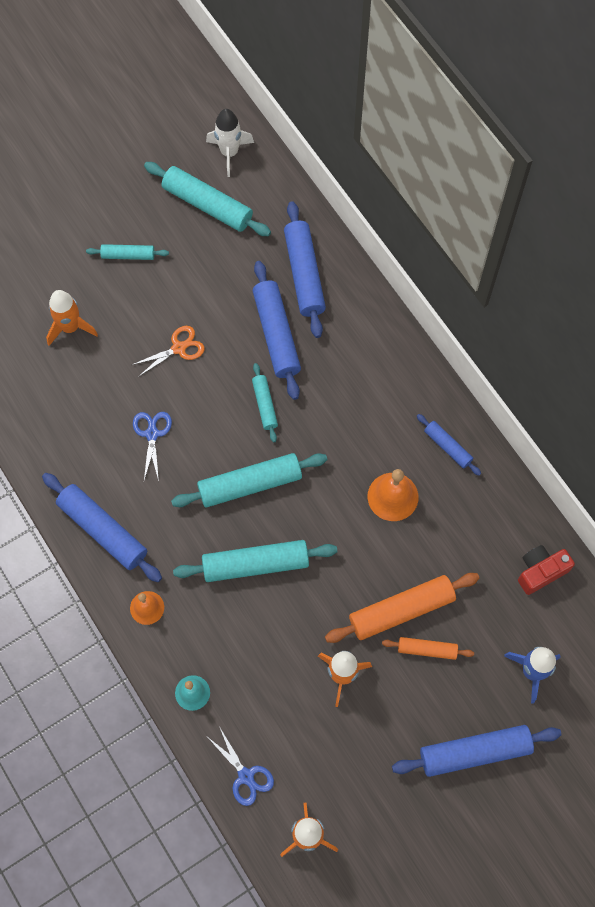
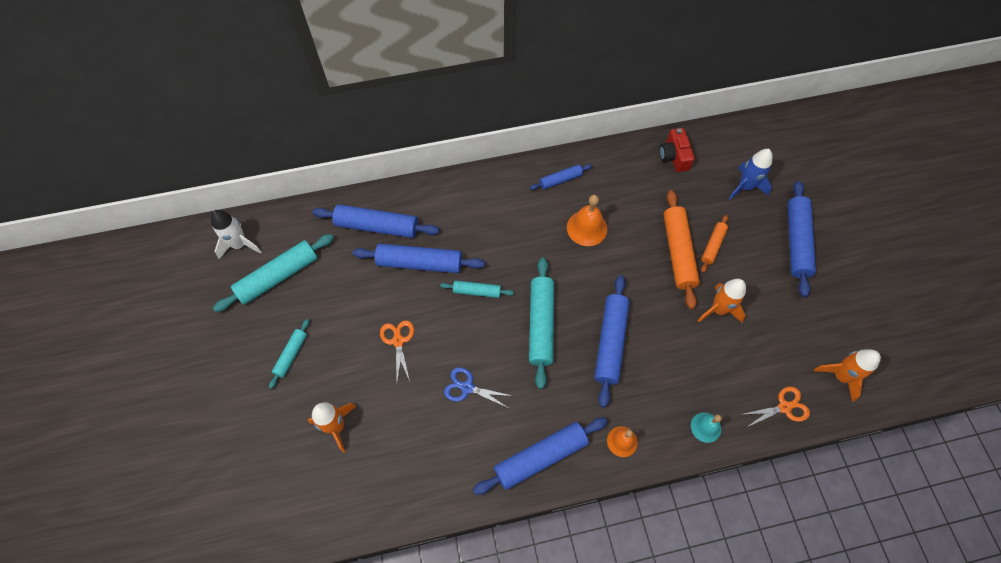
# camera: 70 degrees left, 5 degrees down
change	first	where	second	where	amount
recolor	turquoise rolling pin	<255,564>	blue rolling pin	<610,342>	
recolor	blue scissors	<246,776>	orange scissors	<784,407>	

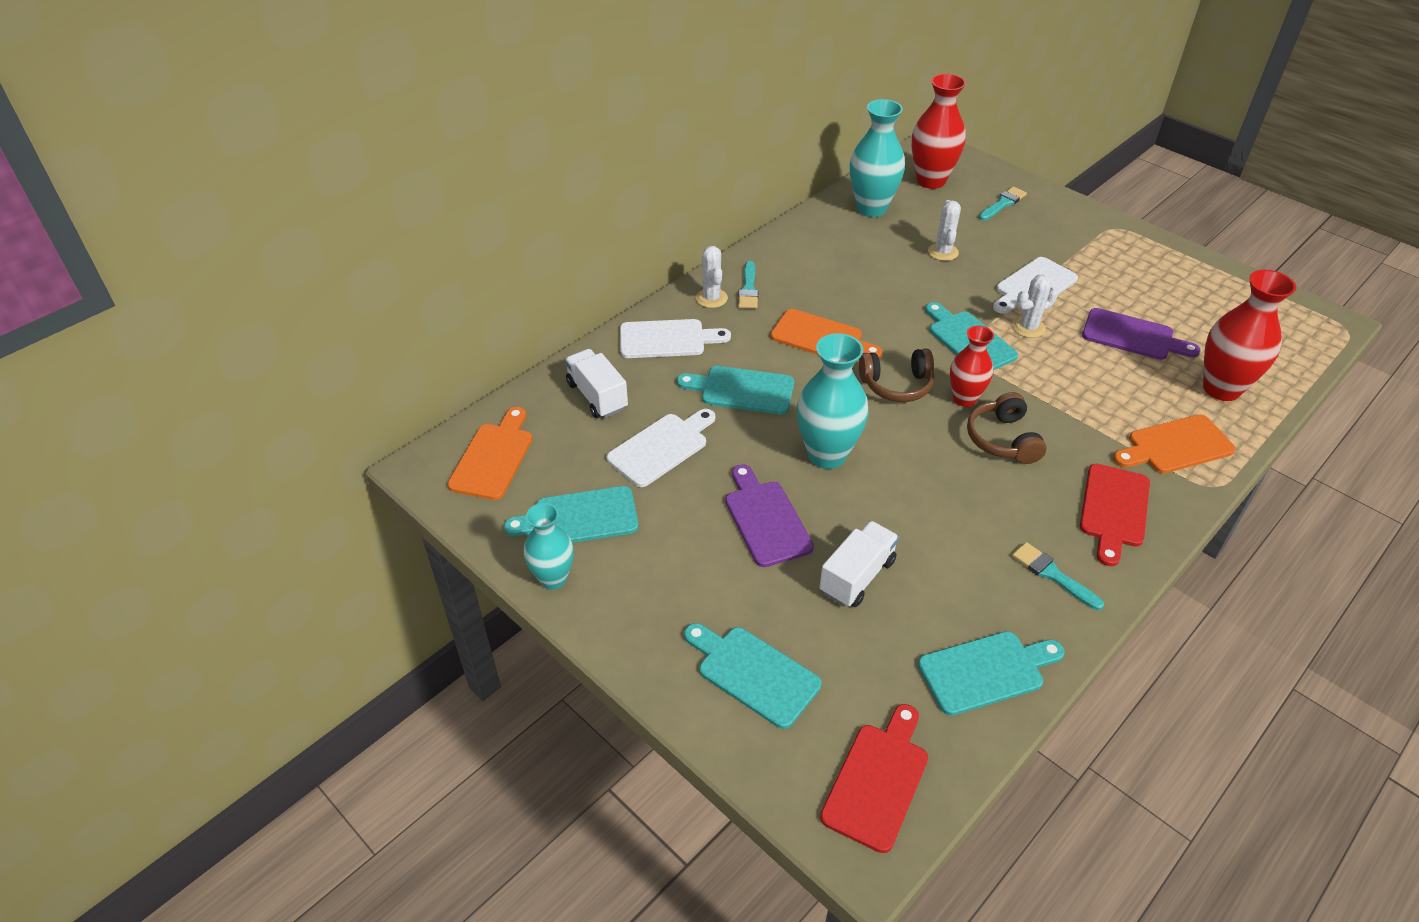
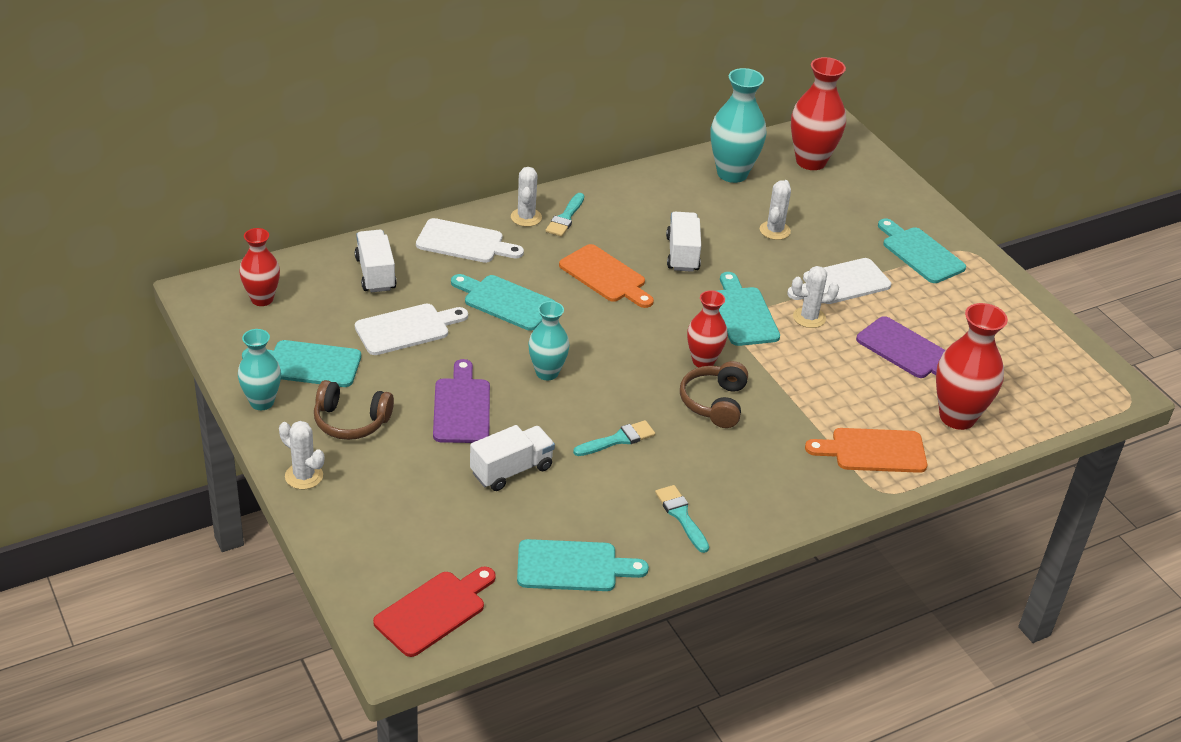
# camera: 15 degrees right, 5 degrees down
change	first	where	second	where	amount
delete	red cutting board	<1114,510>			
insert			white cactus	<304,476>	
insert			white truck	<682,254>	
move	turquoise cutting board	<753,673>		<920,253>	
move	brown headphones	<896,385>		<351,421>	
move	turquoise brush	<1003,203>		<618,439>	
replace	orange cutting board	<493,457>	red vase	<262,299>	
resize	turquoise vase	<827,455>		<547,372>	x0.63

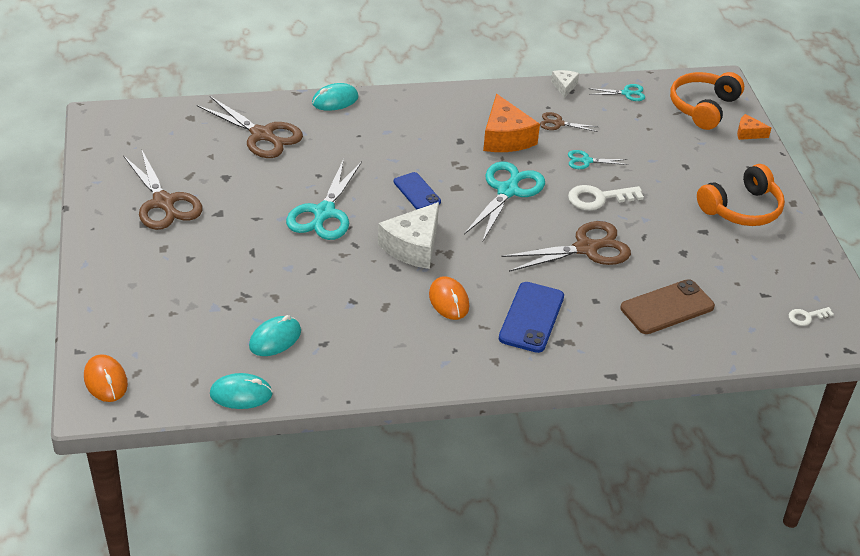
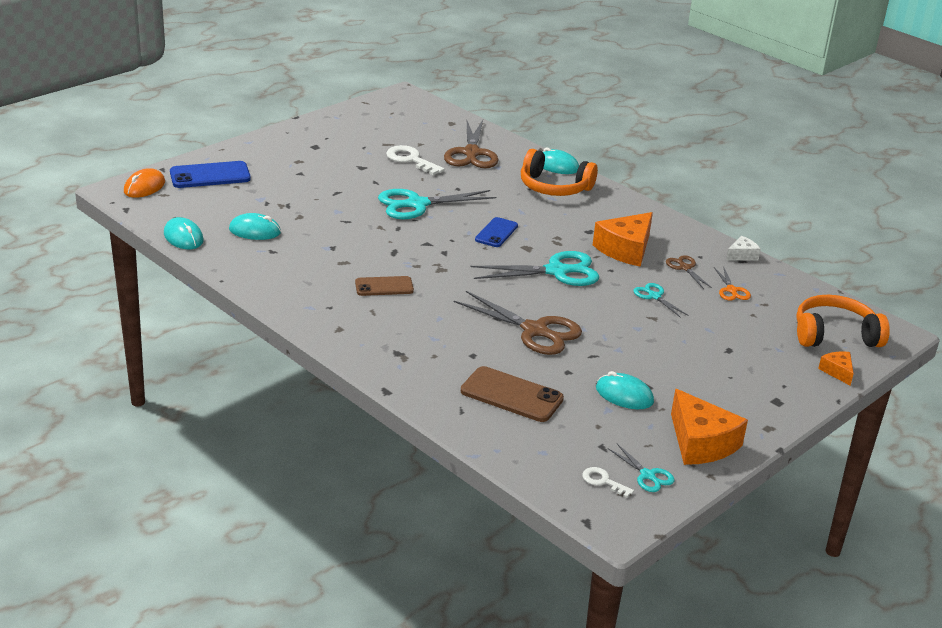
# camera: 55 degrees right, 10 degrees down
change	first	where	second	where	amount
delete	brown scissors	<163,202>			
delete	white cheese	<413,246>			
insert			turquoise mouse	<624,395>	
insert			orange cheese	<701,443>	
insert			orange scissors	<731,290>	
move	blue phone	<531,317>		<210,176>	
move	white key	<598,198>		<410,160>	
move	turquoise scissors	<626,93>		<647,475>	
move	orange headphones	<742,209>		<554,187>	
replace	orange mouse	<449,301>	brown phone	<384,287>	

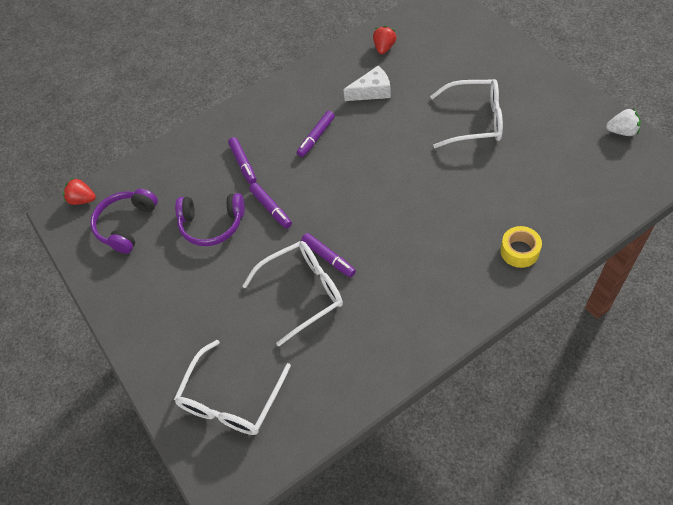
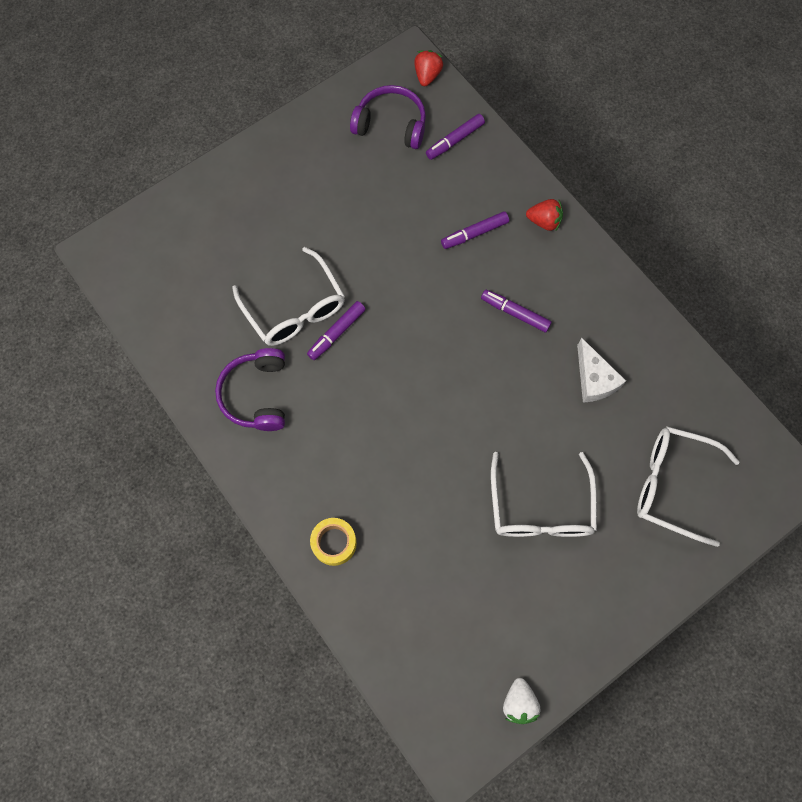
# camera: 80 degrees right, 15 degrees up
change	first	where	second	where	amount
move	white glasses	<231,399>		<672,485>	
move	purple headphones	<212,224>		<257,394>	
move	purple marker	<271,208>		<455,140>	
move	red strawberry	<384,48>		<544,221>	

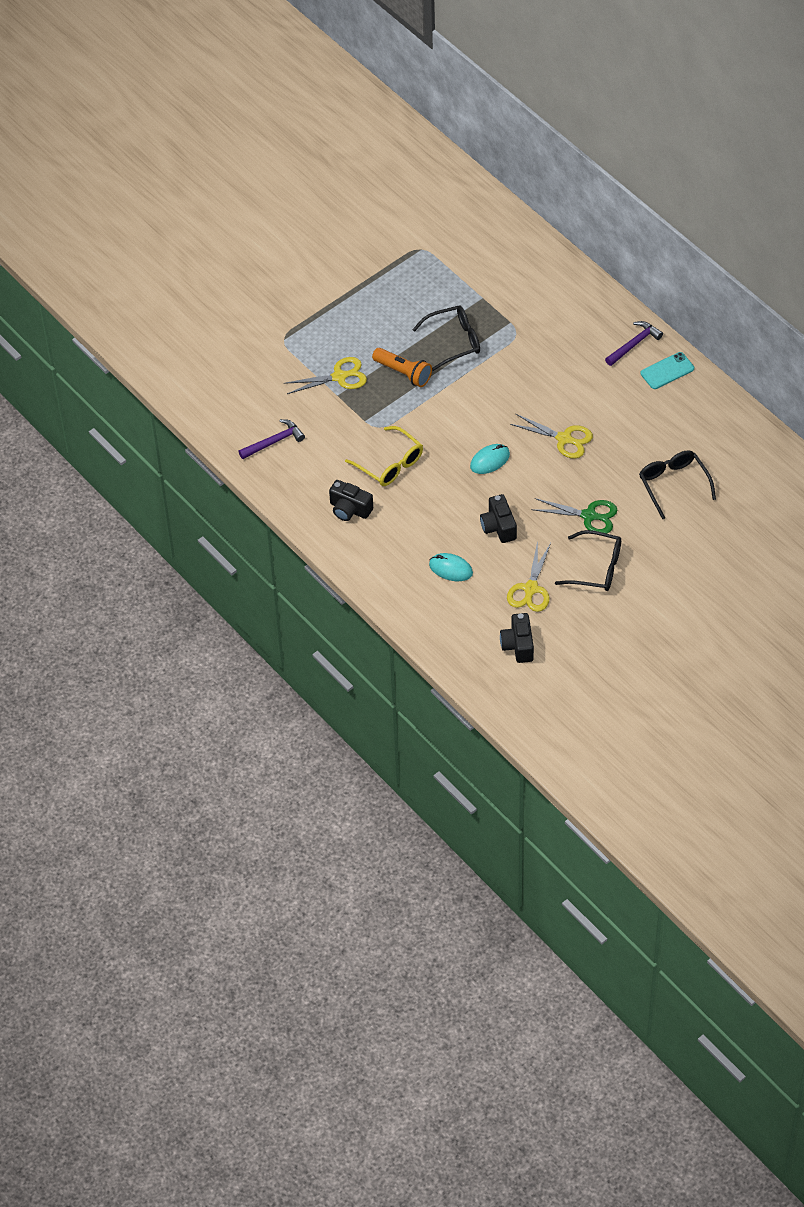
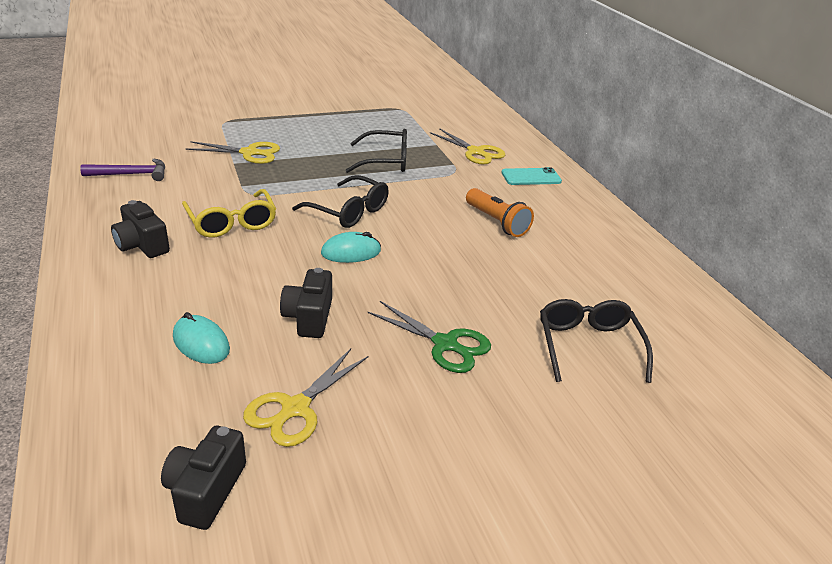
# camera: 15 degrees right, 20 degrees down
change	first	where	second	where	amount
delete	purple hammer	<634,344>			
move	orange flashlight	<403,373>		<497,222>	
move	yellow scissors	<564,439>		<476,152>	
move	black glasses	<596,568>		<348,211>	
move	turquoise phone	<667,371>		<531,177>	

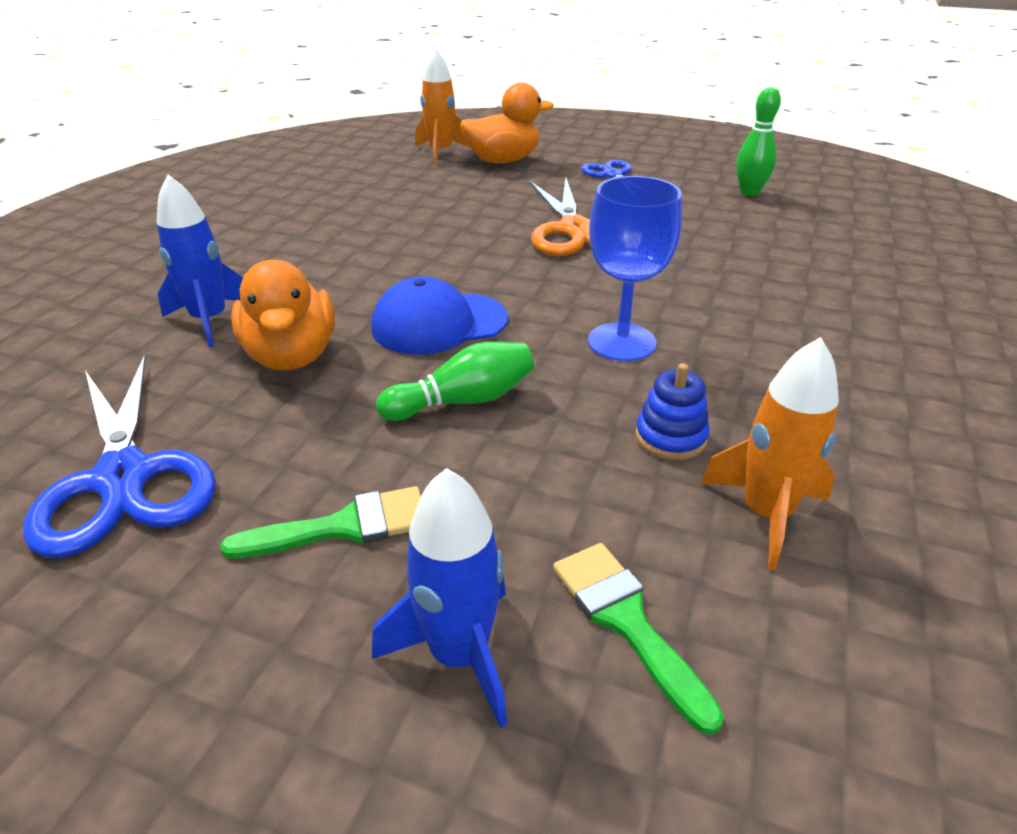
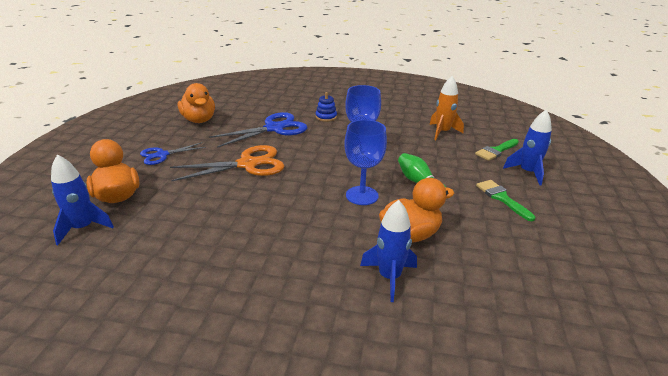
# camera: 100 degrees left, 5 degrees down
change	first	where	second	where	amount
move	blue scissors	<124,478>		<274,128>	
move	blue stacking toy	<670,437>		<326,117>	
replace	blue cap	<439,323>	blue goblet	<362,195>	
replace	green bowling pin	<749,192>	orange duck	<199,120>	
recolor	orange rocket	<441,153>	blue rocket	<83,228>	

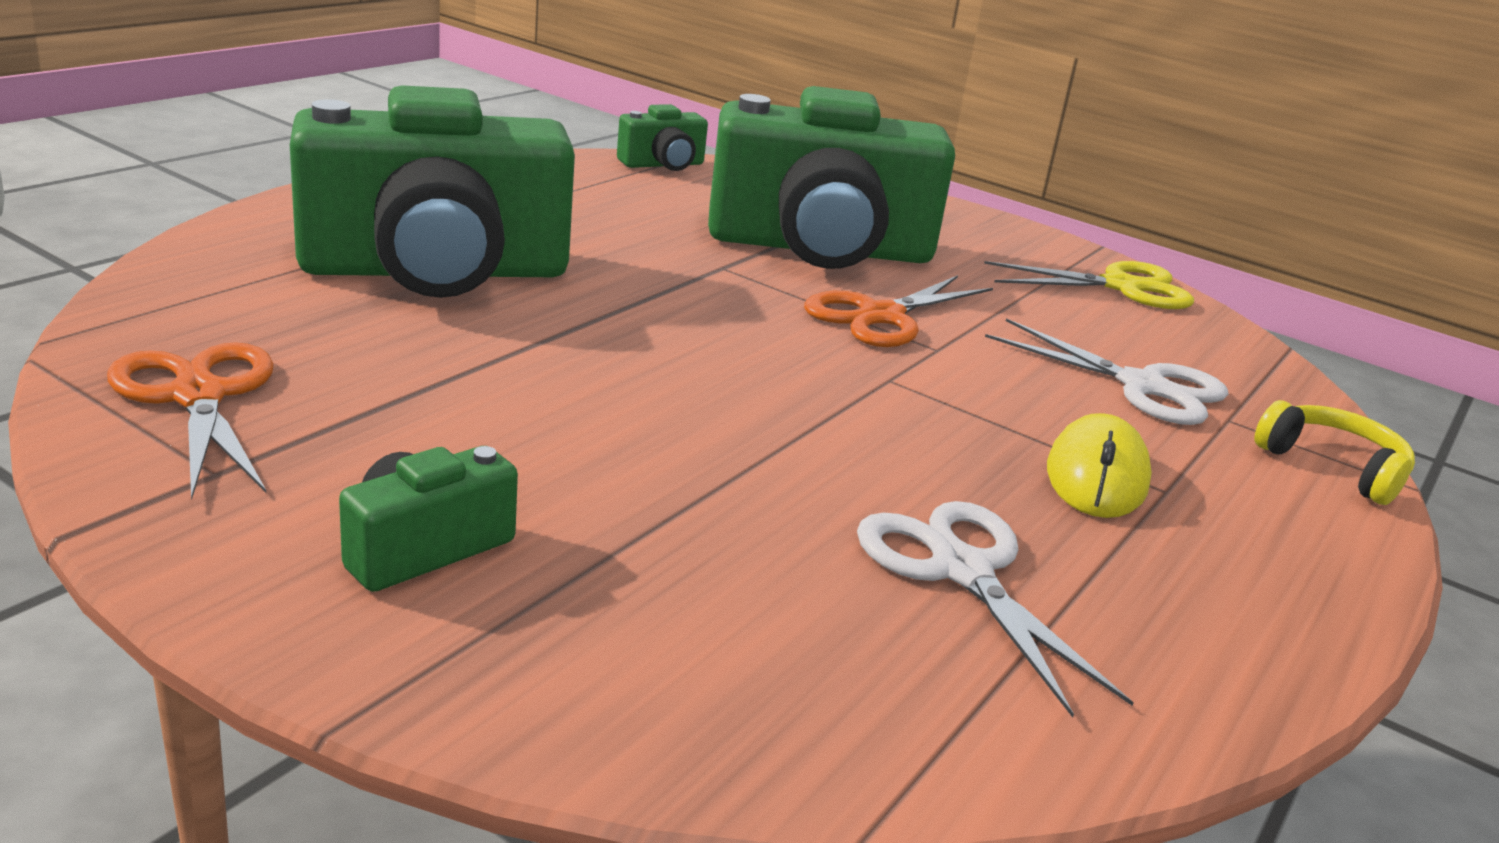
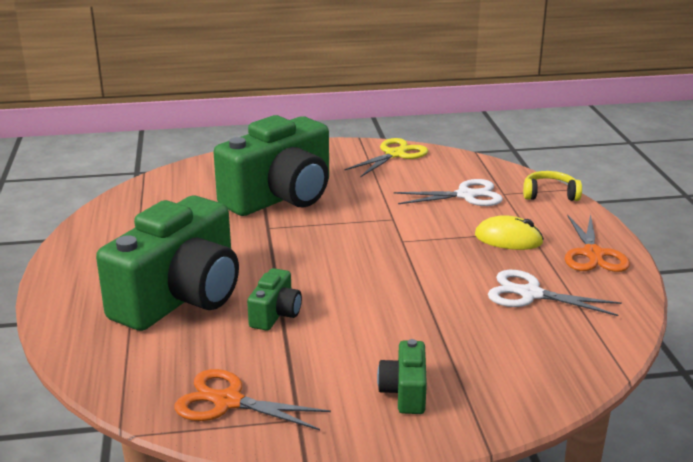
# camera: 40 degrees left, 0 degrees up
change	first	where	second	where	amount
move	green camera	<663,165>		<275,314>	
move	orange scissors	<881,316>		<593,254>	
rotate	yellow mouse	<1096,477>		<508,239>	45 degrees counterclockwise

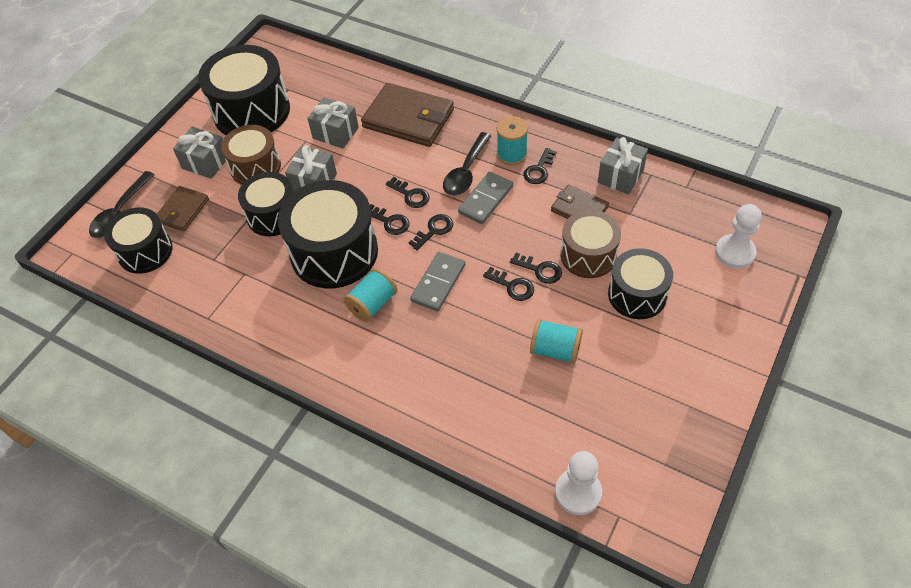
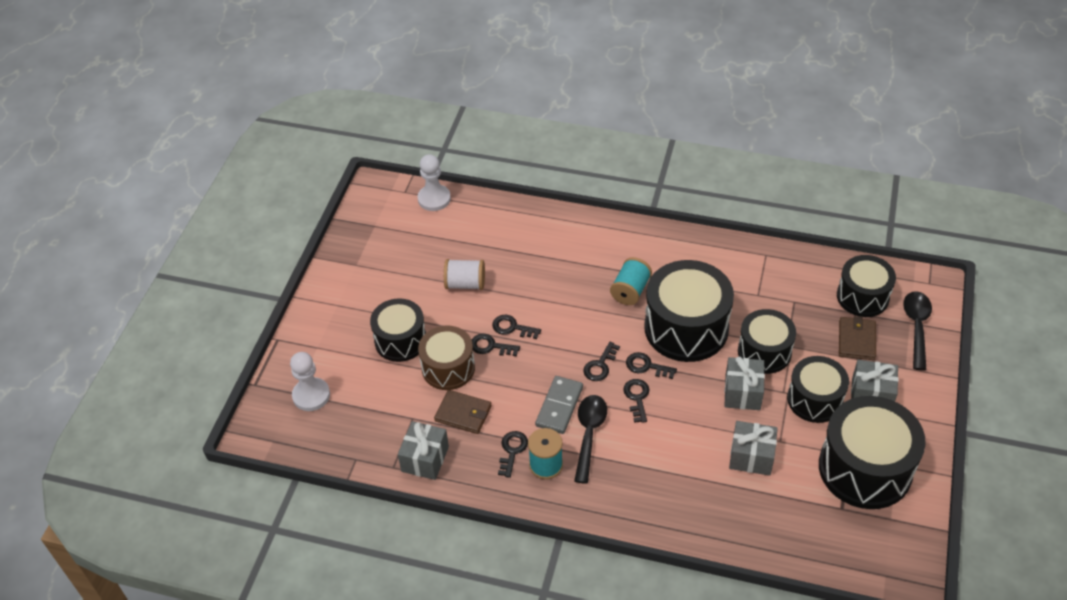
# camera: 165 degrees right, 5 degrees down
change	first	where	second	where	amount
delete	brown wallet	<408,118>			
delete	grey domino	<438,283>			
recolor	brown drum	<255,167>	black drum	<815,399>	
recolor	turquoise spool	<555,350>	white spool	<465,284>	
rotate	black key	<411,195>		<637,397>	60 degrees clockwise

